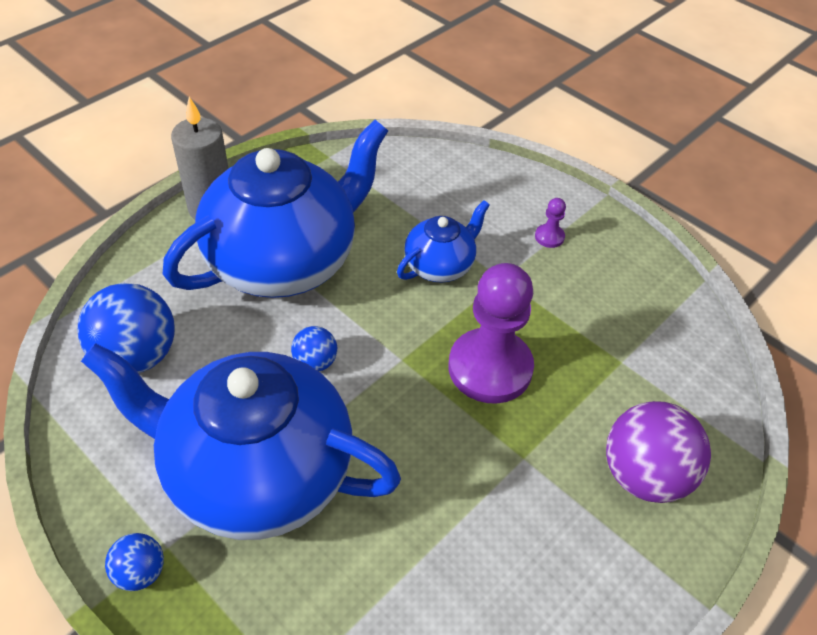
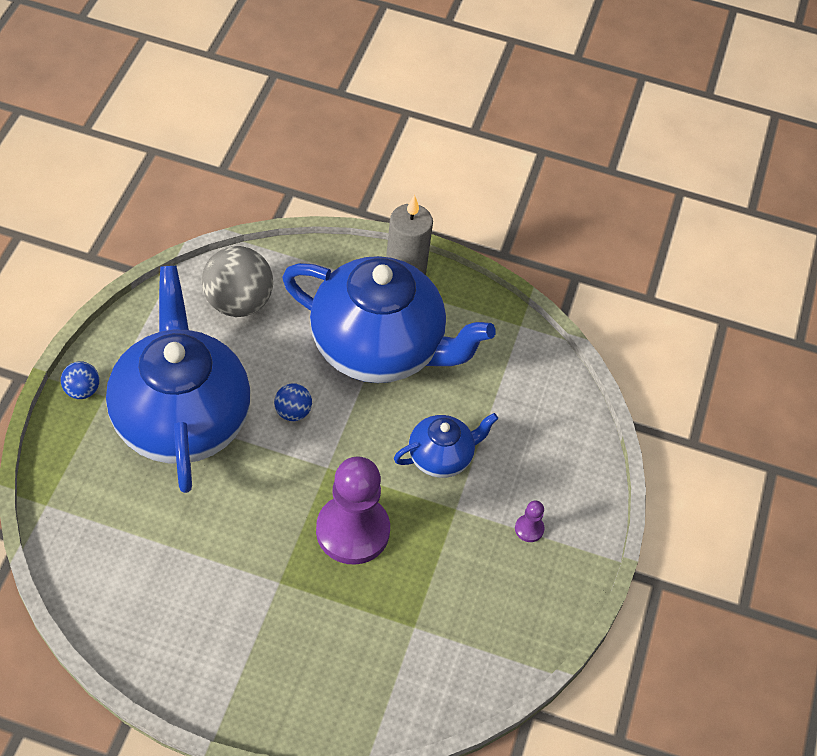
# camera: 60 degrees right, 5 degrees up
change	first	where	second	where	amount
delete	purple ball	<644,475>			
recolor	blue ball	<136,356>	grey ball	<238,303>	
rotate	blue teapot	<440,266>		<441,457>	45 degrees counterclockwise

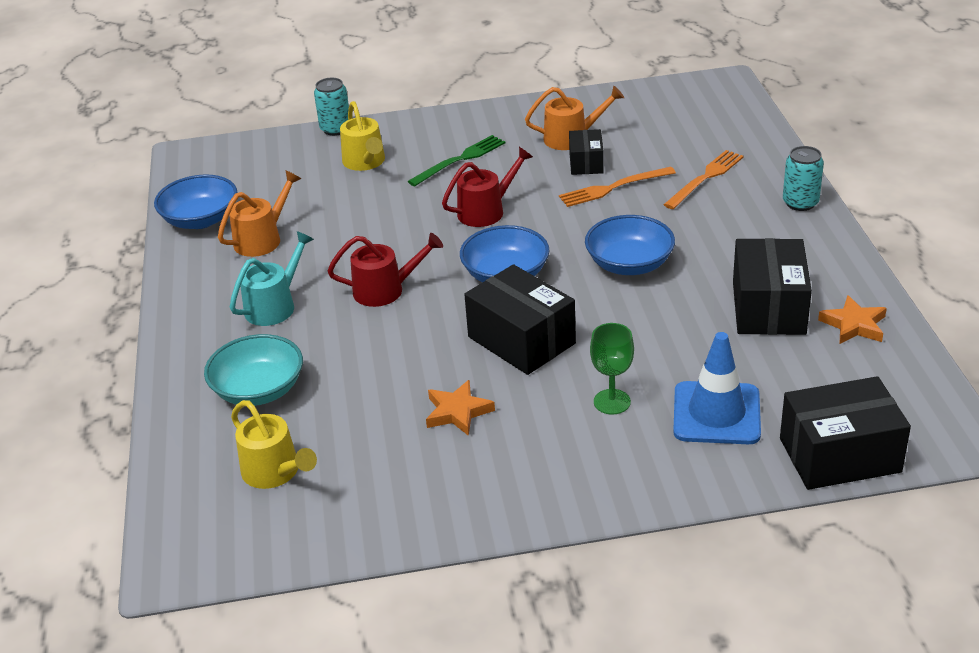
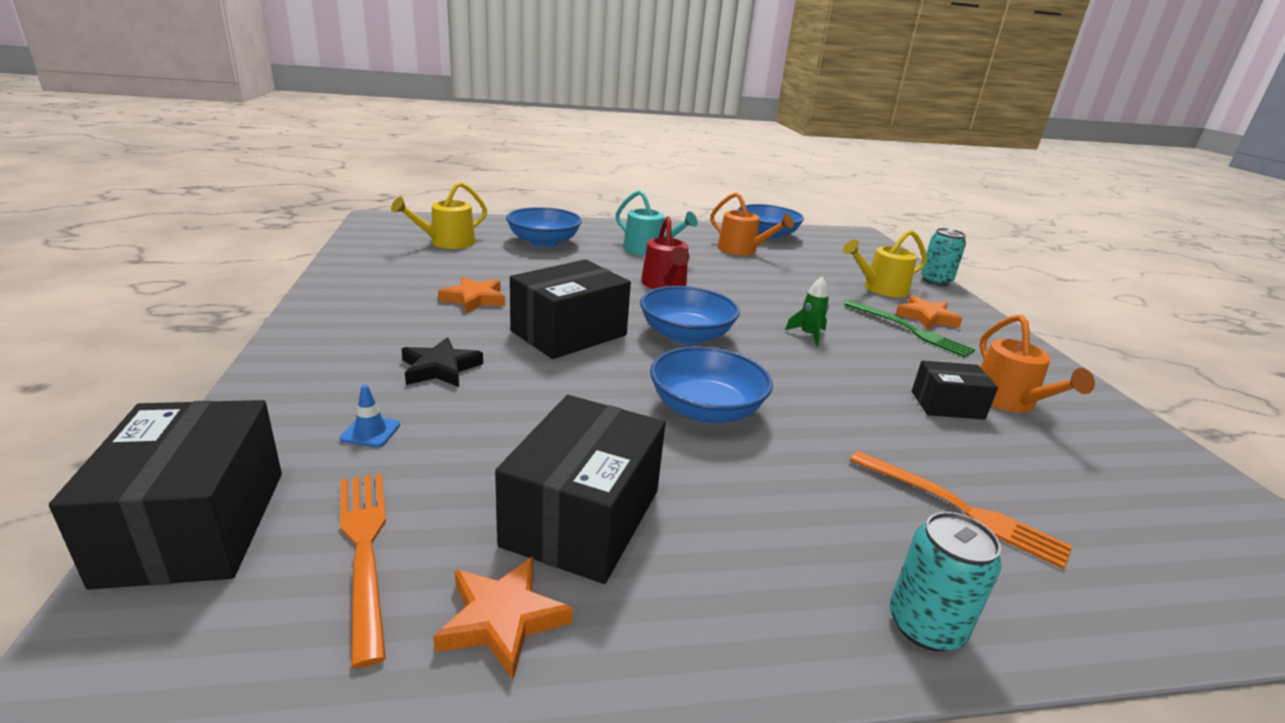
# camera: 85 degrees right, 10 degrees down
change	first	where	second	where	amount
insert			orange star	<926,317>	
move	orange fork	<613,187>		<365,550>	
replace	red watering can	<486,211>	green rocket	<808,335>	
replace	green goblet	<612,402>	black star	<440,368>	
recolor	turquoise bowl	<259,390>	blue bowl	<544,242>	
rotate	black box	<768,308>		<582,517>	75 degrees counterclockwise
resize	blue traffic cone	<716,413>		<370,432>	x0.40

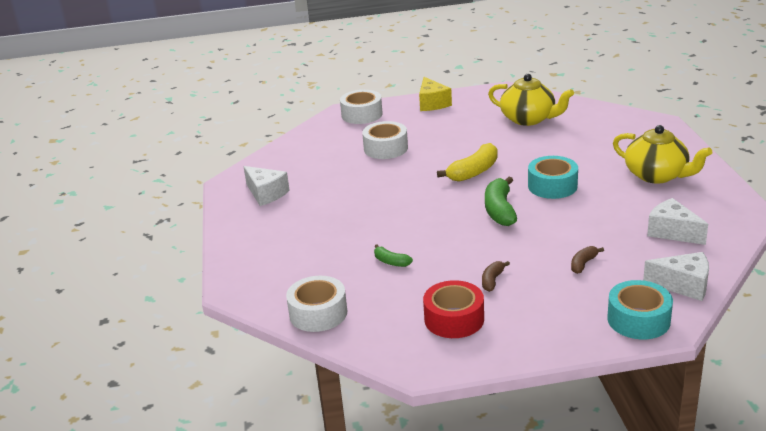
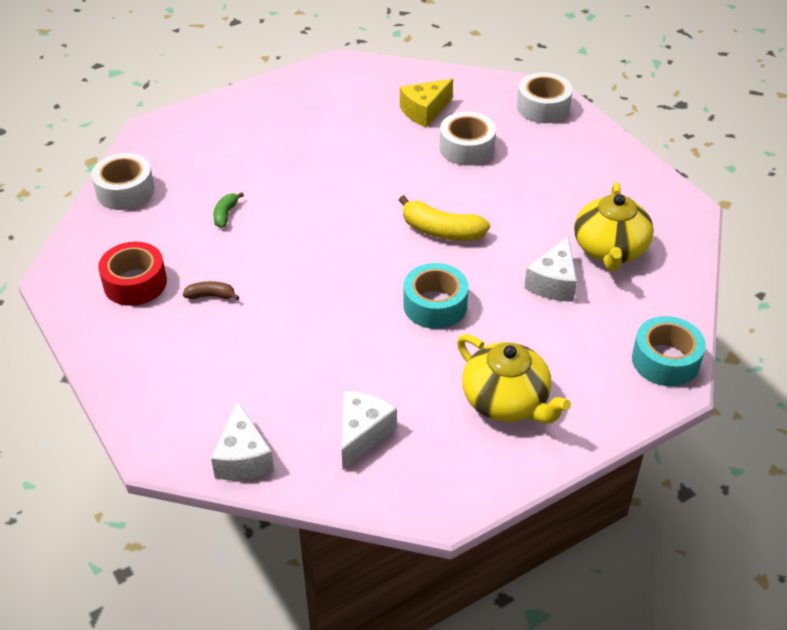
# camera: 65 degrees right, 15 degrees up
change	first	where	second	where	amount
delete	green banana	<500,210>			
delete	brown banana	<583,264>			
move	white cheese	<266,194>		<553,283>	
move	yellow cheese	<432,103>		<424,111>	
move	turquoise tape	<638,320>		<665,360>	
rotate	yellow teapot	<657,175>		<506,401>	60 degrees counterclockwise

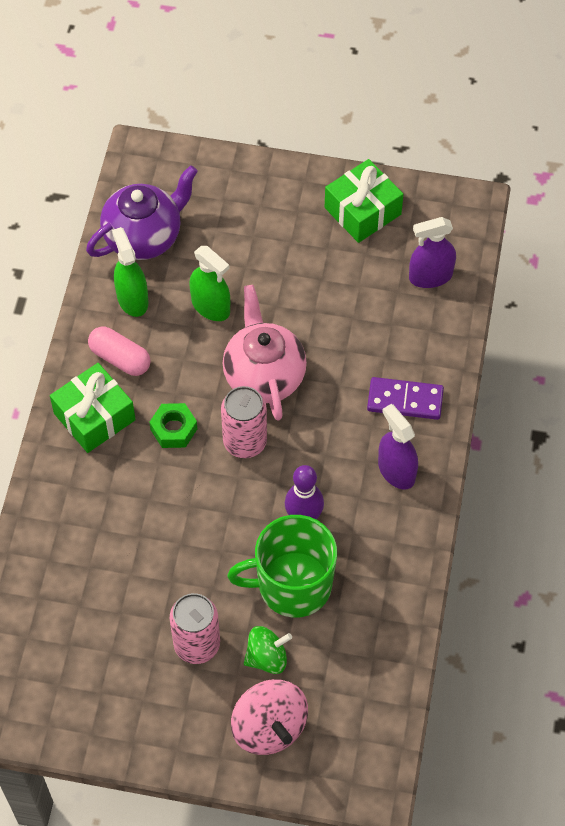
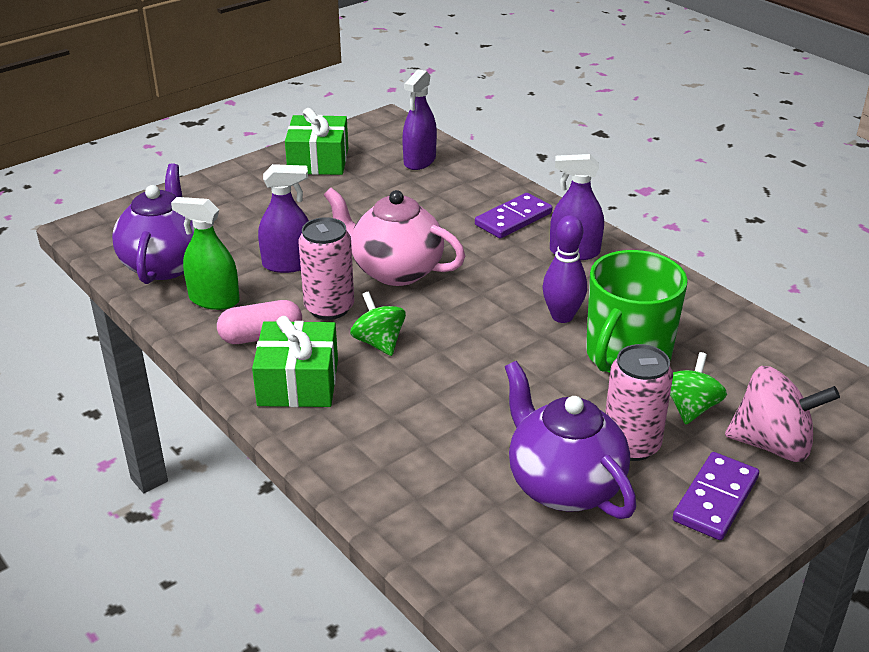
# camera: 50 degrees left, 25 degrees down
change	first	where	second	where	amount
insert			purple teapot	<563,485>	
insert			purple domino	<715,499>	
move	pink can	<245,442>		<329,308>	
replace	green nut	<174,429>	green spinning top	<379,343>	
recolor	green spray bottle	<211,306>	purple spray bottle	<288,264>	

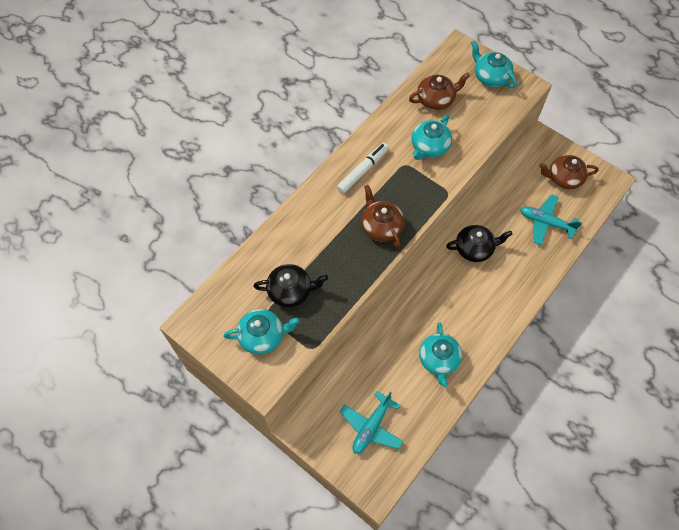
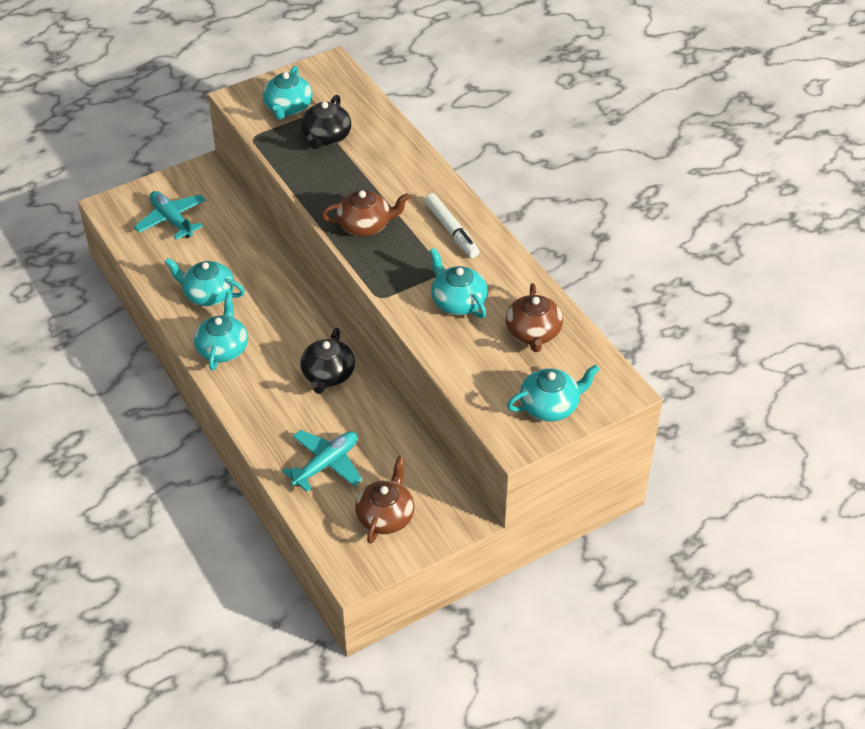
# camera: 110 degrees right, 15 degrees down
change	first	where	second	where	amount
insert			turquoise teapot	<223,348>	

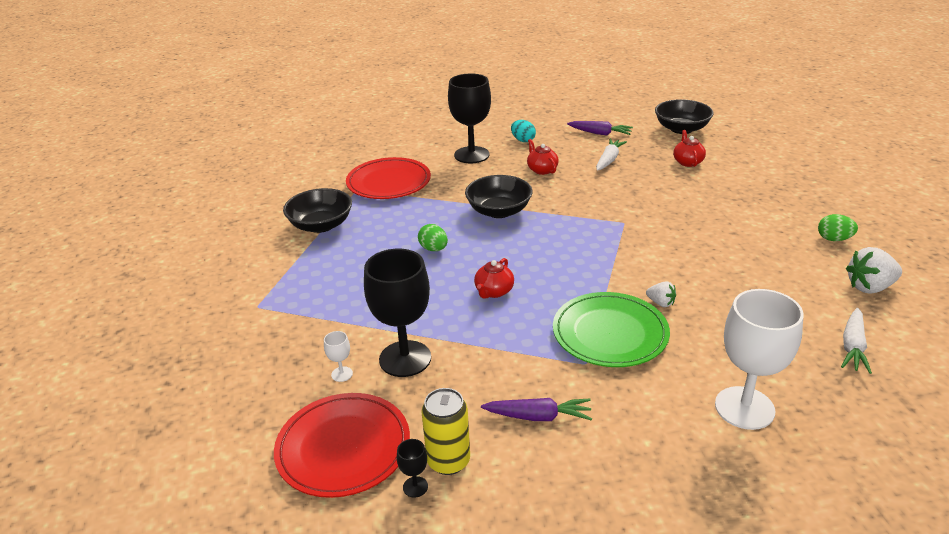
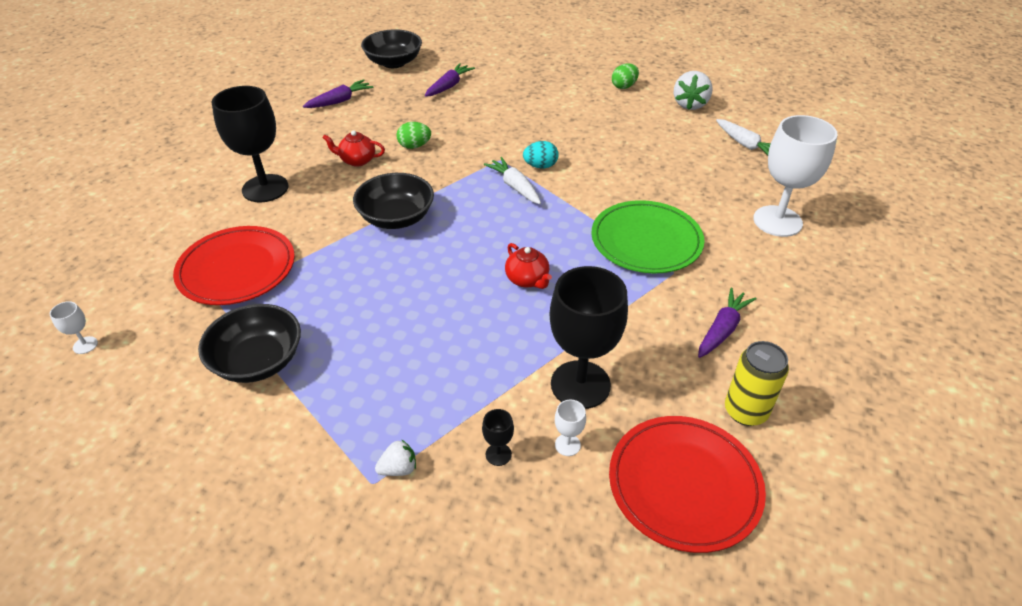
# camera: 60 degrees left, 10 degrees up
change	first	where	second	where	amount
insert			white goblet	<85,345>	
move	black goblet	<415,487>		<498,454>	
move	green egg	<433,249>		<414,146>	
move	turquoise egg	<523,140>		<540,166>	
move	white carrot	<609,160>		<515,187>	
move	white strawberry	<660,303>		<398,469>	
replace	red teapot	<687,162>	purple carrot	<449,86>	

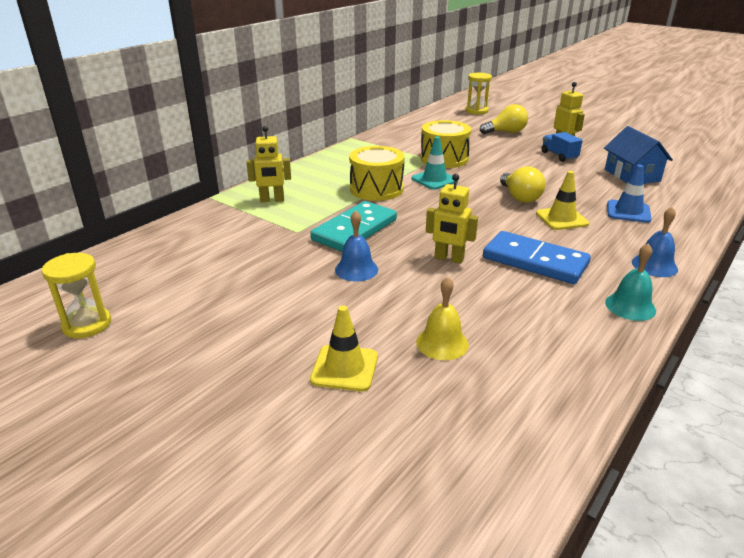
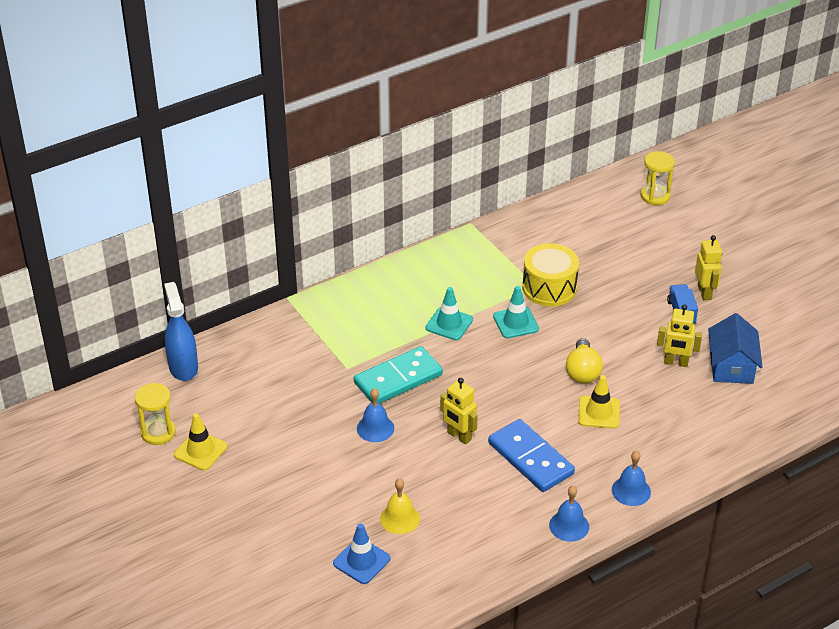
# camera: 20 degrees right, 10 degrees up
change	first	where	second	where	amount
delete	yellow light bulb	<506,132>			
insert			blue spray bottle	<183,367>	
move	yellow robot	<272,200>		<676,362>	
move	yellow traffic cone	<344,368>		<200,451>	
move	blue traffic cone	<628,212>		<361,561>	
replace	yellow drum	<376,189>	turquoise traffic cone	<449,324>	
recolor	turquoise bell	<630,306>	blue bell	<569,526>	

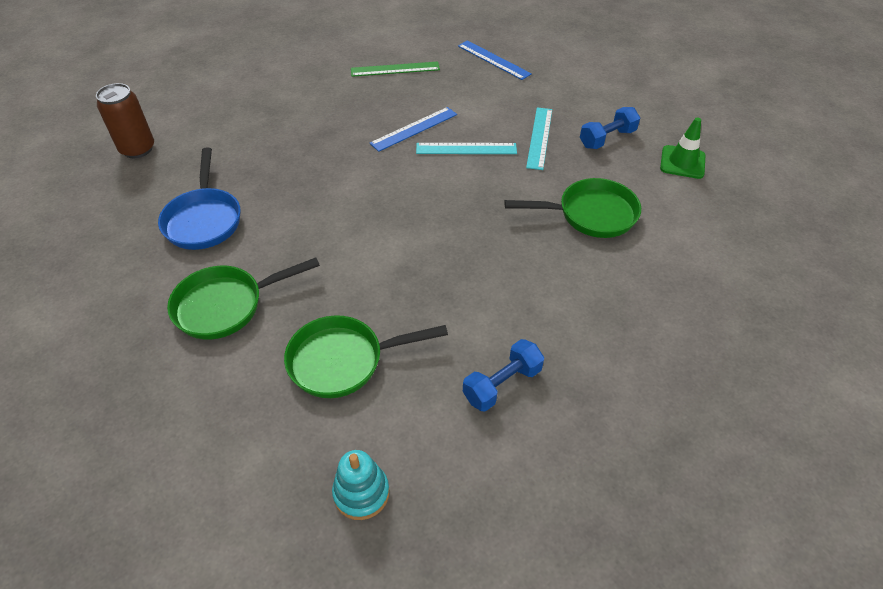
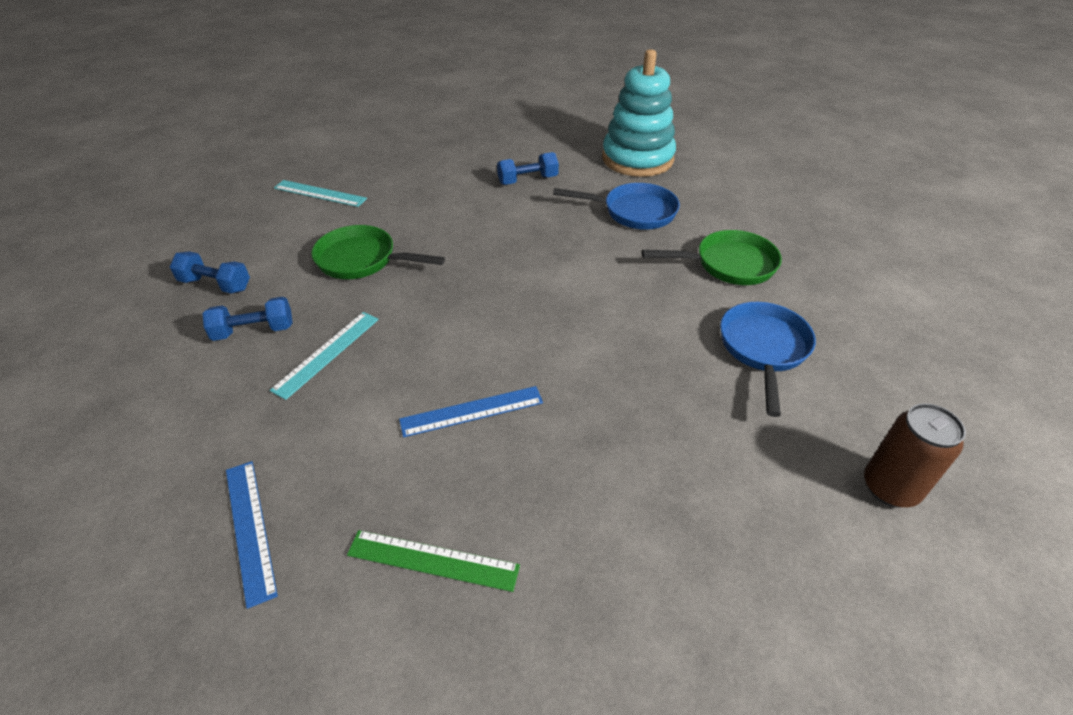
# camera: 160 degrees left, 5 degrees down
change	first	where	second	where	amount
move	turquoise ruler	<466,148>		<320,193>	
replace	green traffic cone	<682,162>	blue dumbbell	<215,284>	
recolor	green pan	<343,361>	blue pan	<633,212>	
resize	turquoise stacking toy	<361,493>		<637,159>	x2.13

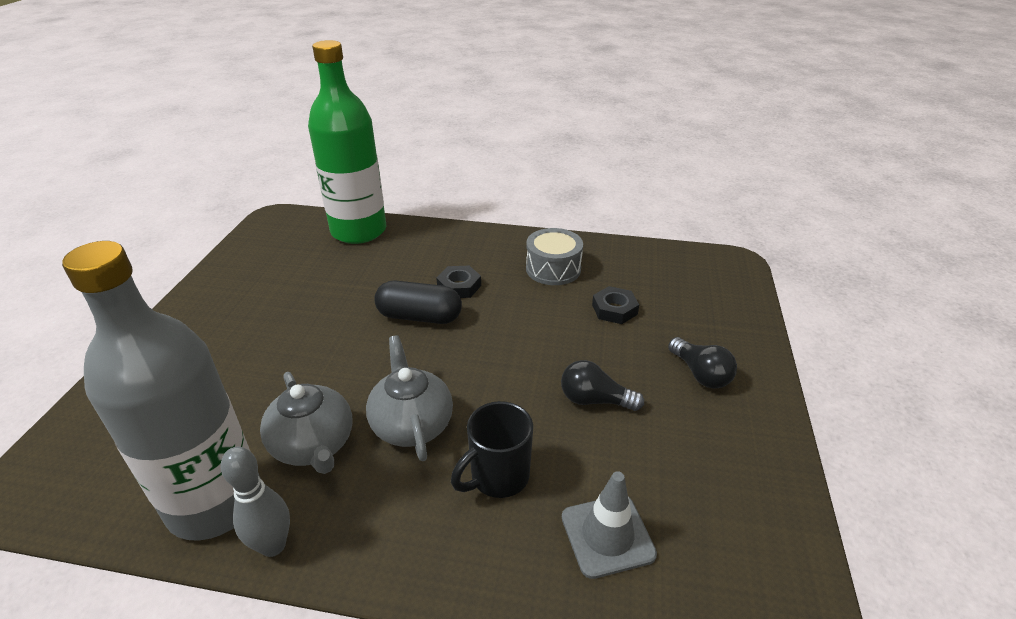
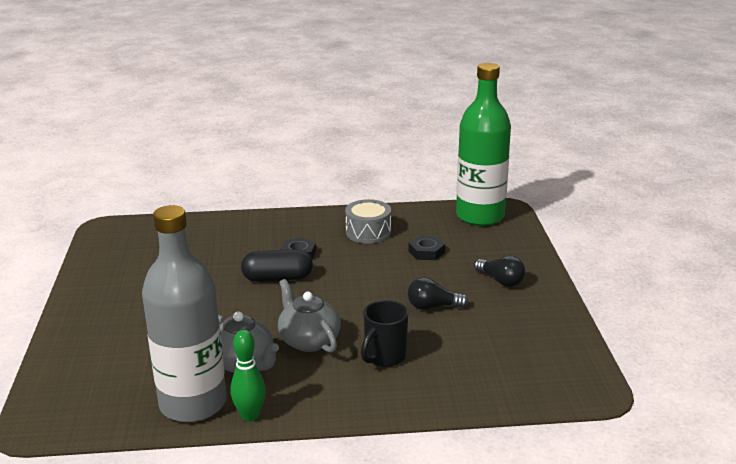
# camera: 15 degrees left, 10 degrees down
change	first	where	second	where	amount
delete	grey traffic cone	<607,535>			
move	green bottle	<359,231>		<480,216>	
recolor	grey bowling pin	<273,545>	green bowling pin	<250,416>	

